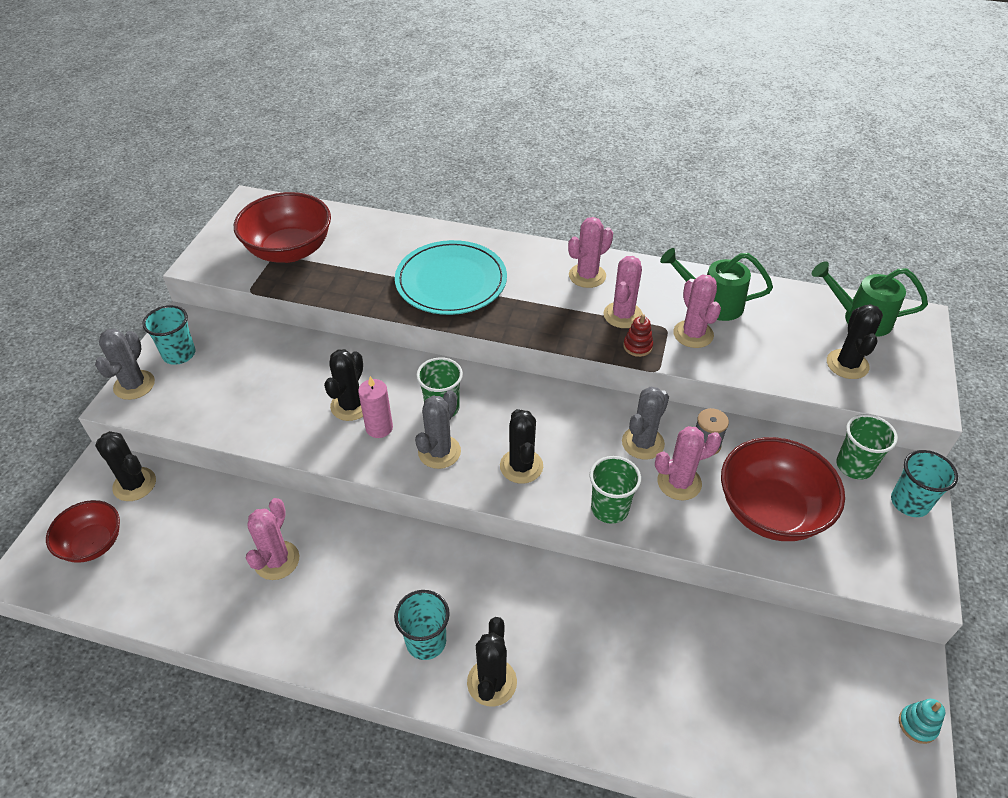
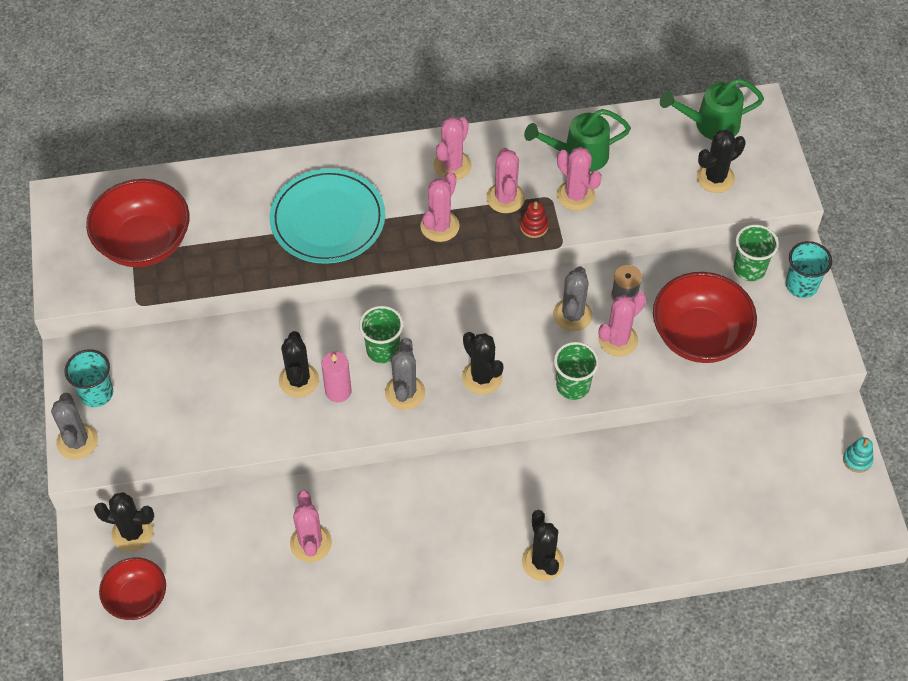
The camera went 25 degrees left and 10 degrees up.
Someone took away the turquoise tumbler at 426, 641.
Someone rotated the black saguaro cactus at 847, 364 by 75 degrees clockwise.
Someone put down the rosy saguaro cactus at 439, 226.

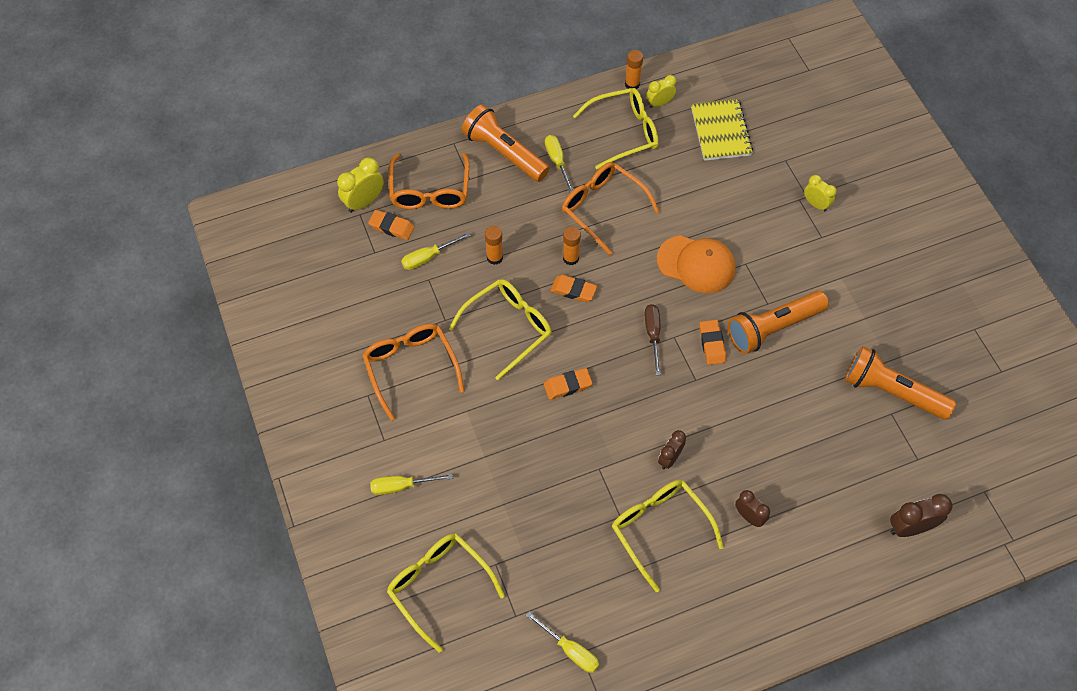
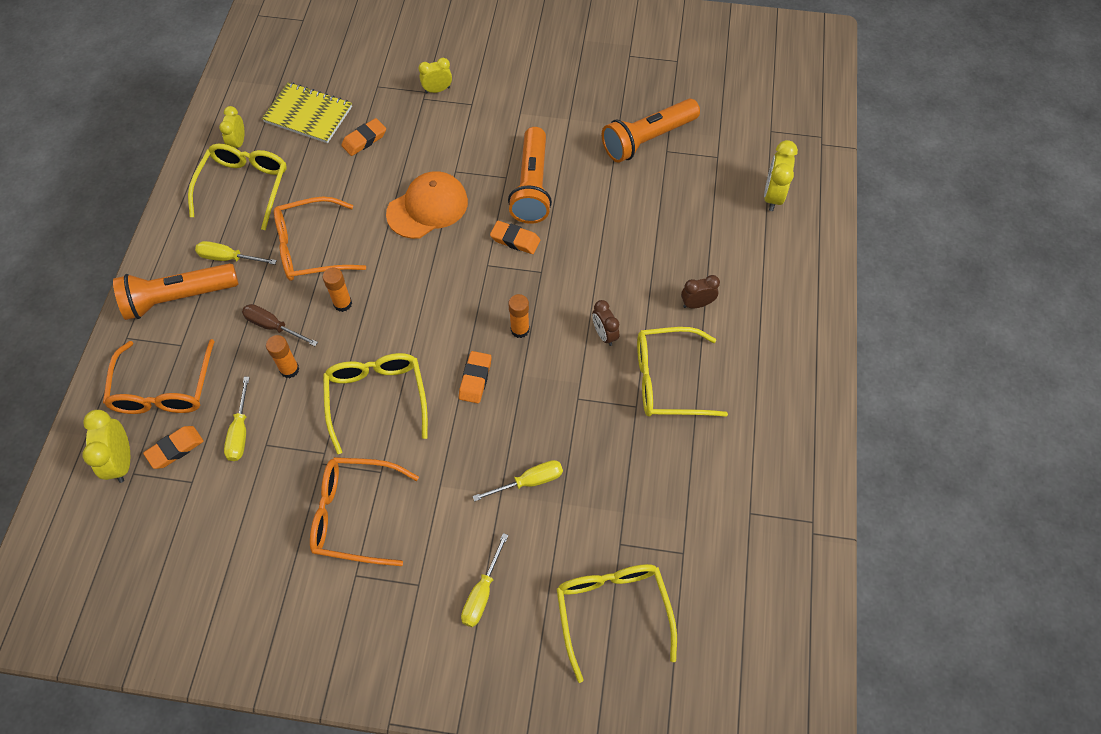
The camera went 60 degrees left and 0 degrees up.
Someone rotated the golden eyeglasses at 439, 586 by 90 degrees clockwise.
Someone rotated the orange-coloured eyeglasses at 430, 191 by 60 degrees clockwise.
Someone carried the golden flat screwdriver from 570, 650 to 529, 482.
Someone carried the orange-coloured pencil eraser from 573, 290 to 364, 140.
Someone carried the orange-coloured glue from 632, 84 to 520, 330.
Someone carried the brown flat screwdriver from 652, 335 to 273, 326.
Someone repainted the brown alarm clock at 910, 527, which became the golden alarm clock at 773, 196.

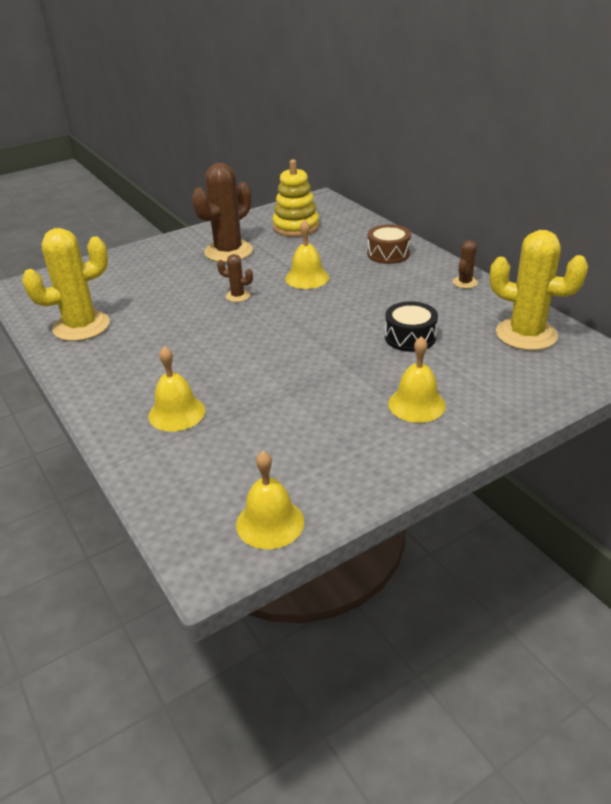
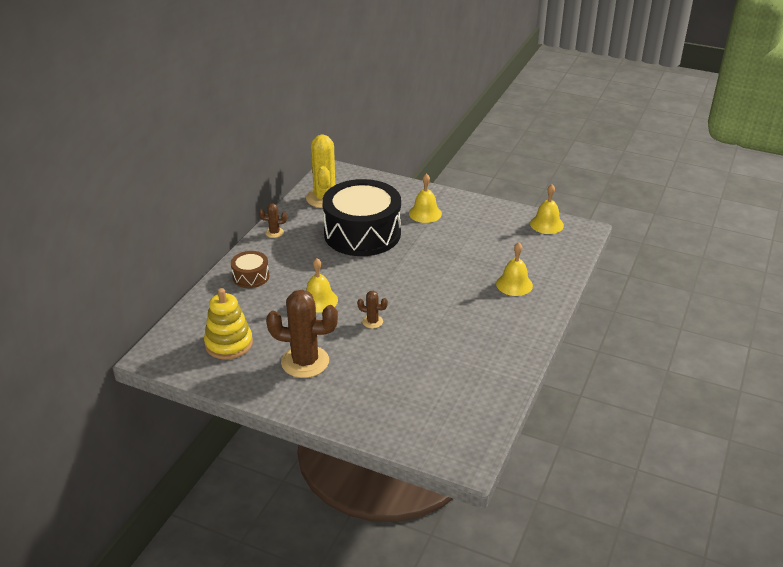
The camera went 125 degrees left and 0 degrees up.
Someone took away the golden saguaro cactus at 81, 326.
Someone rotated the brown saguaro cactus at 237, 296 by 60 degrees counterclockwise.
Someone scaled the black drum at 410, 337 by 2.24.

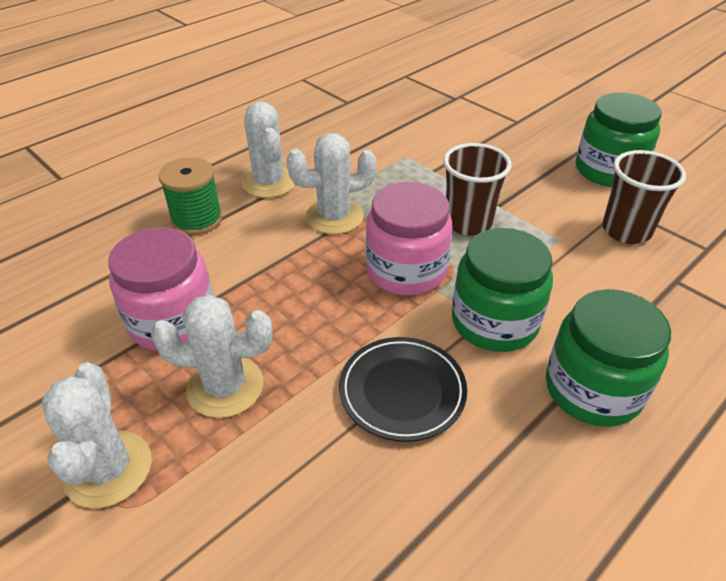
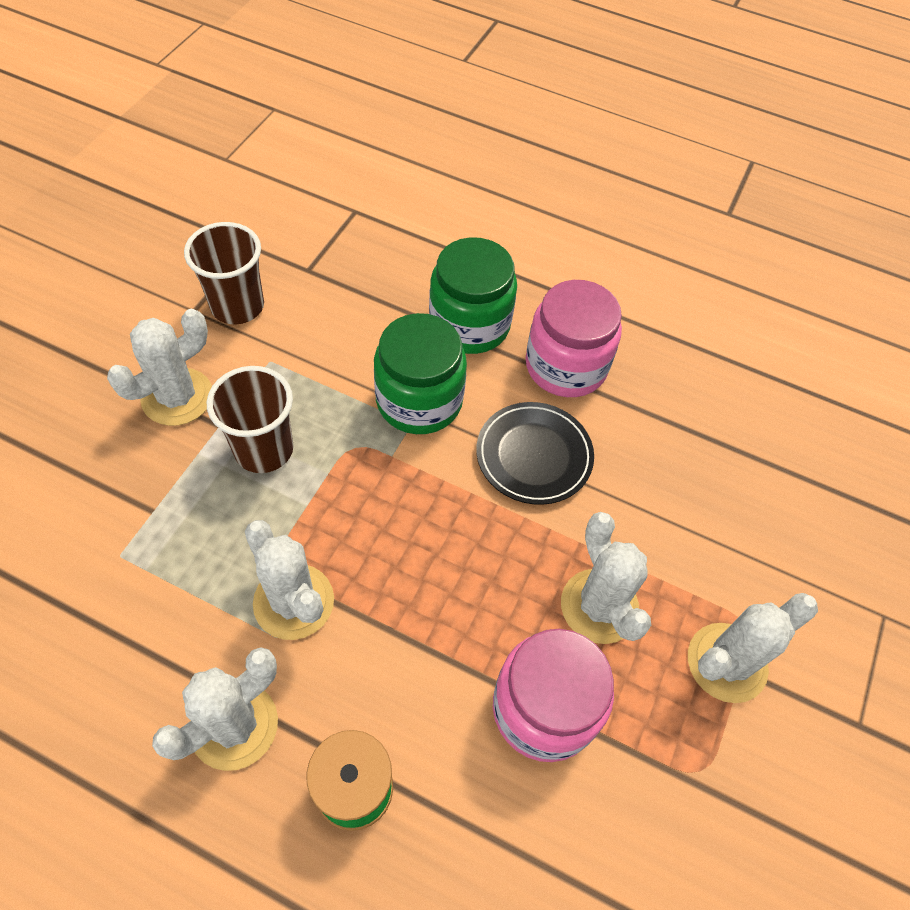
The camera went 115 degrees left and 15 degrees up.
Someone carried the rosy preserve jar from 406, 270 to 566, 366.
Someone took away the green preserve jar at 608, 170.
Someone put down the snow-white saguaro cactus at 177, 397.

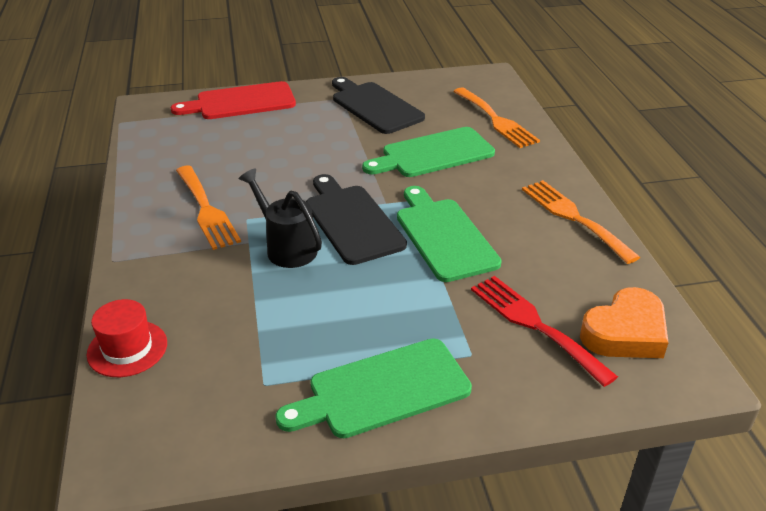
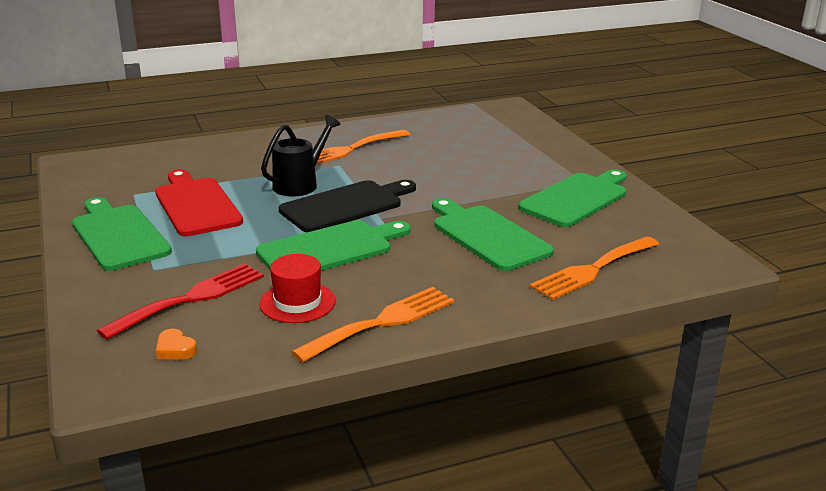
The camera went 80 degrees right and 10 degrees down.
Someone carried the scarlet top hat from 127, 348 to 297, 302.
Someone carried the scarlet chopping board from 240, 102 to 196, 205.
Someone repainted the black chopping board at 374, 106, which became the green chopping board at 577, 198.
Someone scaled the orange-coloured heart shape at 625, 332 by 0.45.

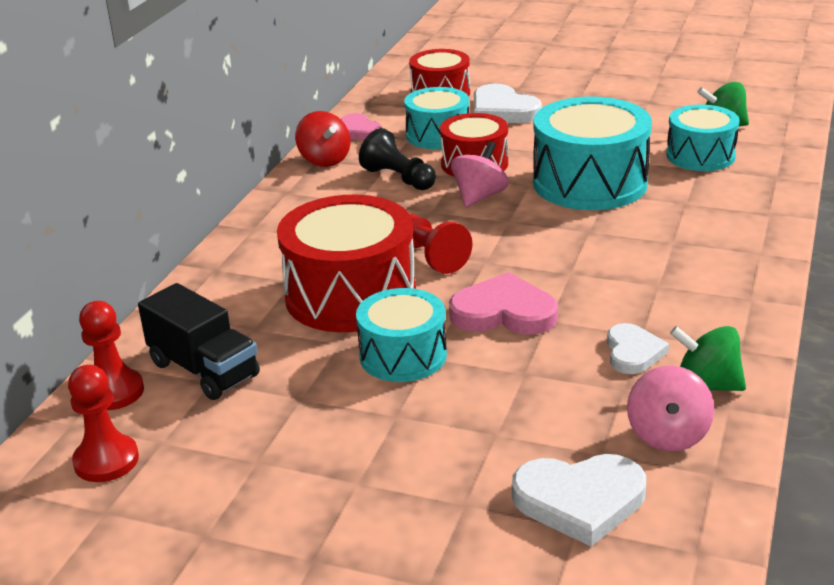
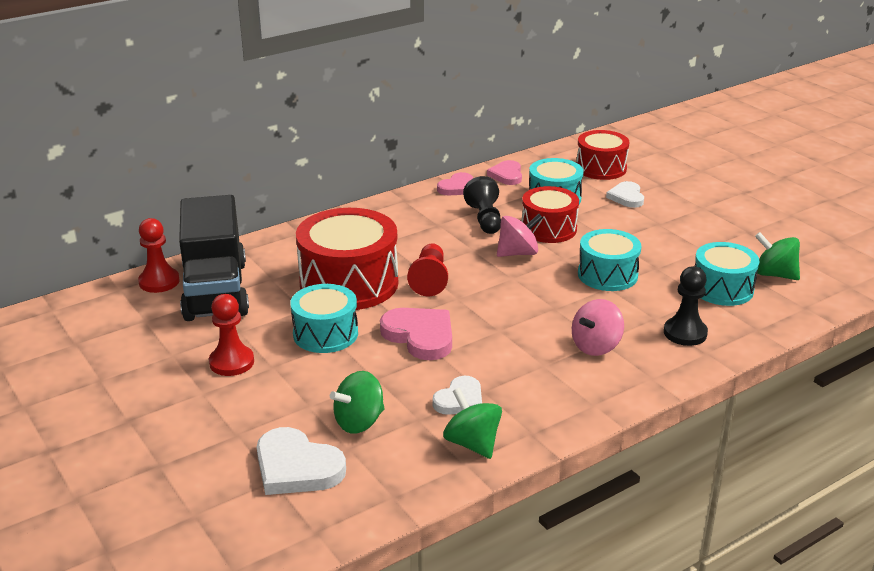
The camera went 35 degrees right and 0 degrees up.
Someone carried the scarlet game pawn from 106, 461 to 231, 362.
Someone scaled the black lorry at 204, 370 by 1.54.
Someone swapped the scarlet toy top at 324, 160 for the rosy heart shape at 457, 187.
Someone scaled the snow-white heart shape at 502, 110 by 0.64.
Someone scaled the turquoise drum at 590, 183 by 0.61.
Someone carried the rosy toy top from 667, 435 to 596, 346.
Someone put down the green toy top at 359, 422.
Someone put down the black game pawn at 685, 333.

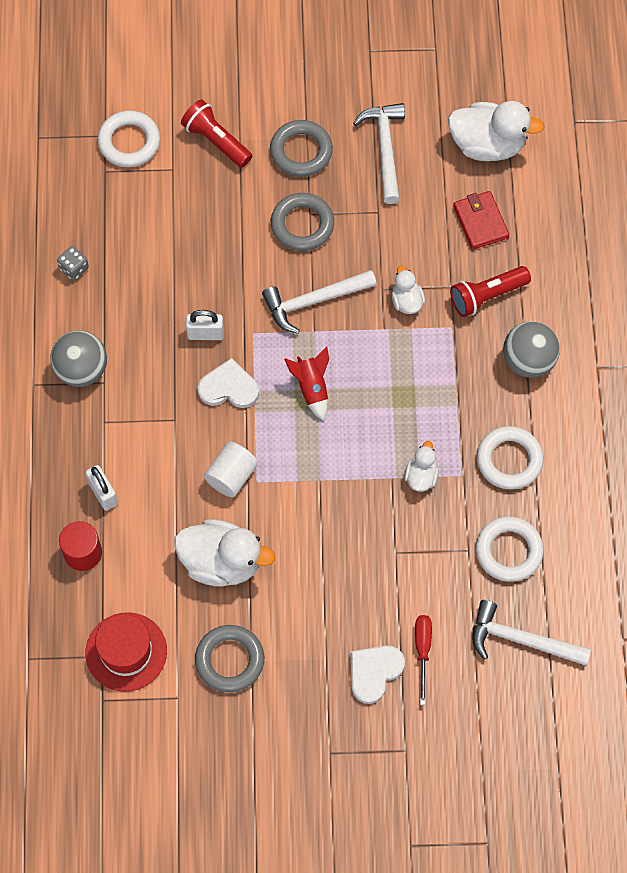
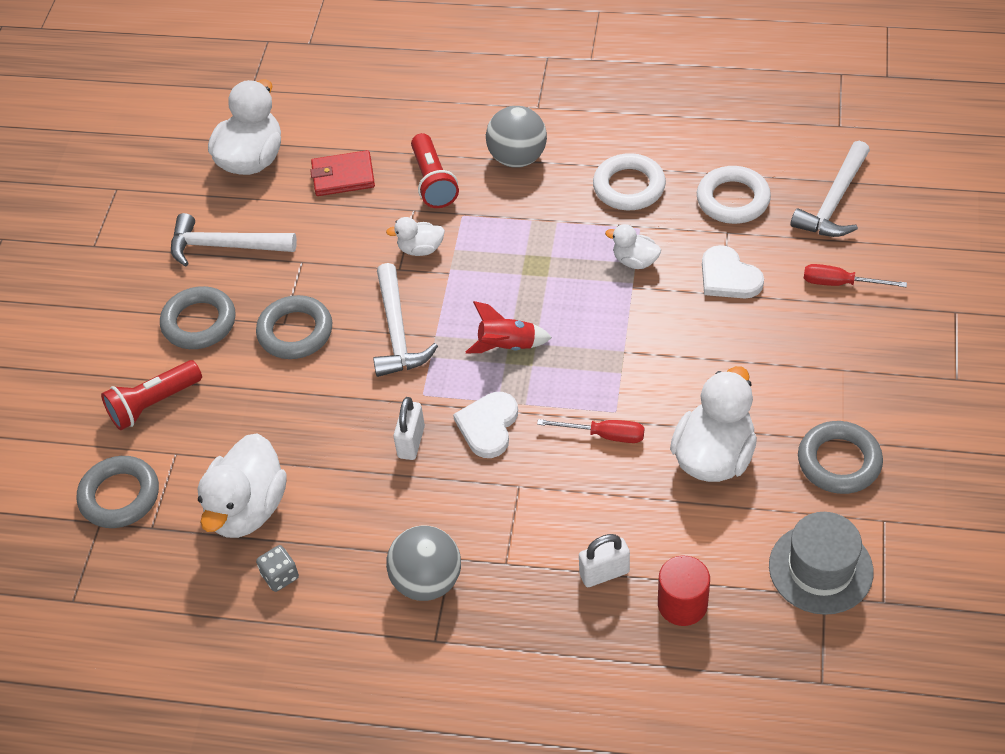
The camera went 75 degrees left and 15 degrees down.
Someone repainted the scarlet top hat at 126, 652, which became the grey top hat at 820, 569.
Someone repainted the snow-white torus at 129, 142, which became the grey torus at 120, 496.
Someone swapped the snow-white cylinder shape at 231, 476 for the scarlet flat screwdriver at 604, 435.
Someone carried the snow-white heart shape from 374, 672 to 728, 277.
Someone put down the snow-white rubber duck at 247, 509.

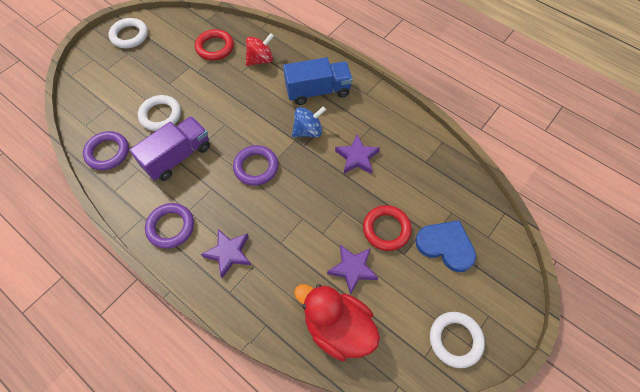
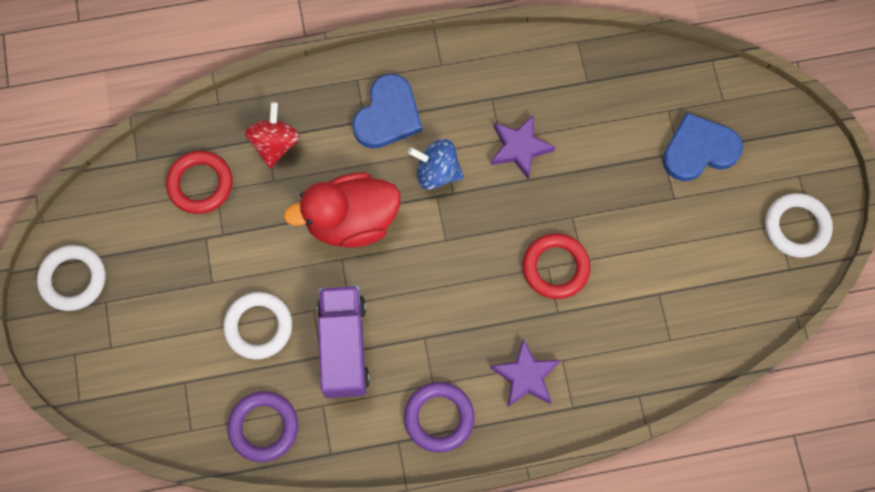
The camera went 50 degrees left and 10 degrees up.
Someone took away the royal purple torus at 256, 167.
Someone swapped the royal blue lorry at 318, 91 for the royal blue heart shape at 388, 115.
Someone rotated the royal blue toy top at 308, 131 by 90 degrees counterclockwise.
Someone carried the scarlet rubber duck from 337, 328 to 351, 221.
Someone took away the royal purple five-pointed star at 352, 269.
Someone carried the scarlet torus from 386, 229 to 555, 267.

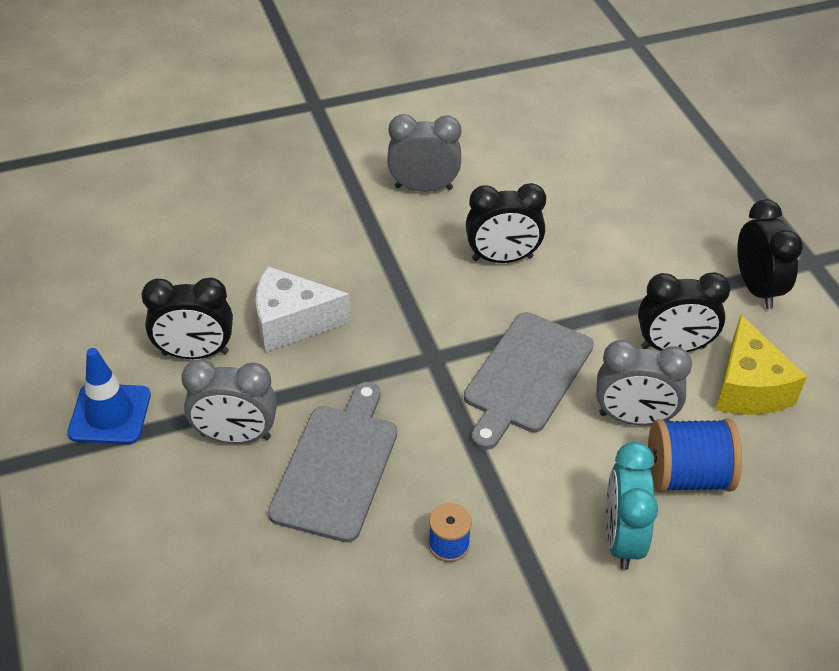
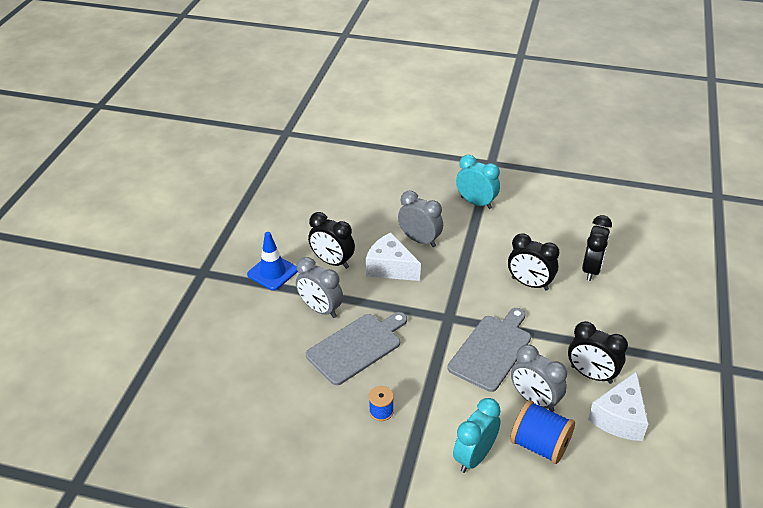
The camera went 35 degrees right and 5 degrees down.
Someone carried the grey alarm clock from 423, 188 to 420, 240.
Someone rotated the grey chopping board at 526, 376 by 150 degrees clockwise.
Someone repainted the golden piece of cheese at 748, 387, which became the snow-white piece of cheese at 619, 418.
Someone carried the black alarm clock from 756, 288 to 591, 269.
Someone put down the turquoise alarm clock at 476, 203.

